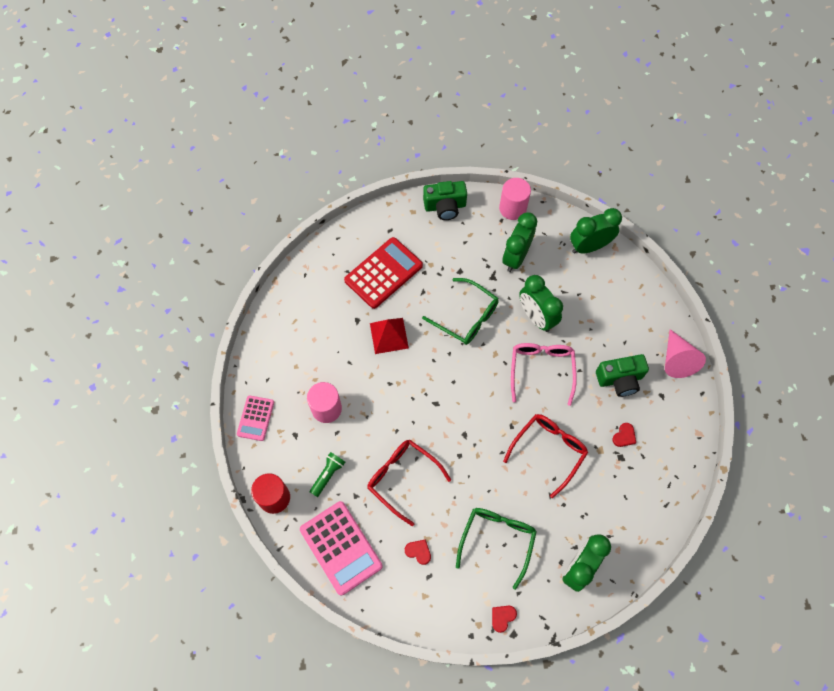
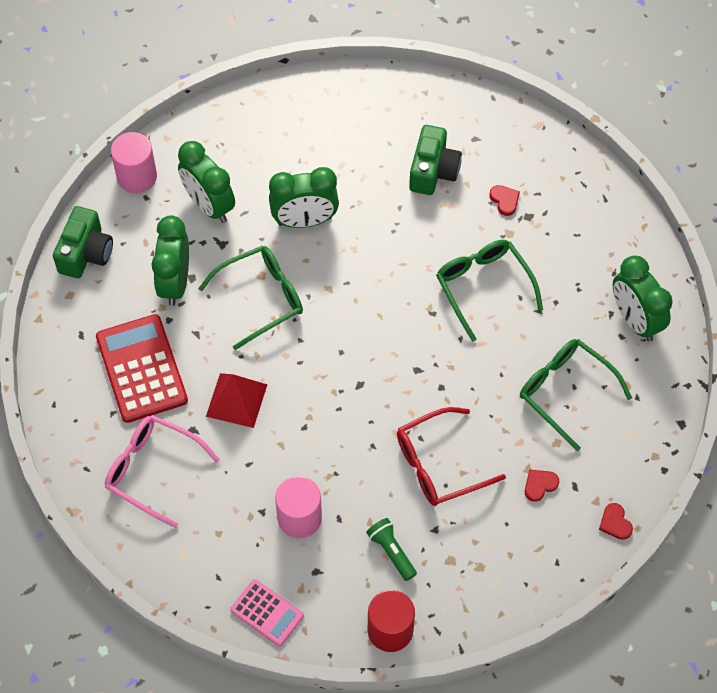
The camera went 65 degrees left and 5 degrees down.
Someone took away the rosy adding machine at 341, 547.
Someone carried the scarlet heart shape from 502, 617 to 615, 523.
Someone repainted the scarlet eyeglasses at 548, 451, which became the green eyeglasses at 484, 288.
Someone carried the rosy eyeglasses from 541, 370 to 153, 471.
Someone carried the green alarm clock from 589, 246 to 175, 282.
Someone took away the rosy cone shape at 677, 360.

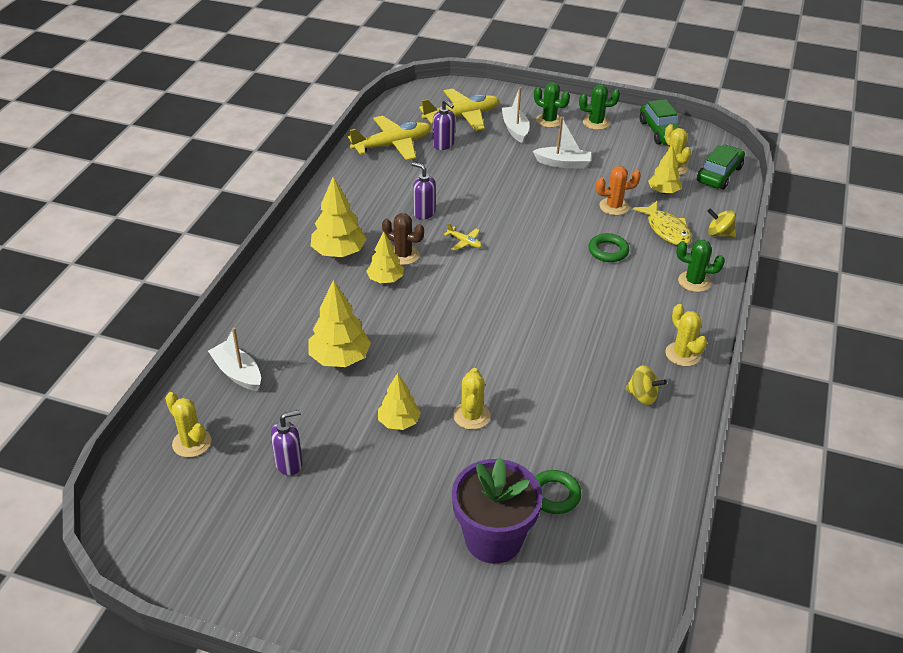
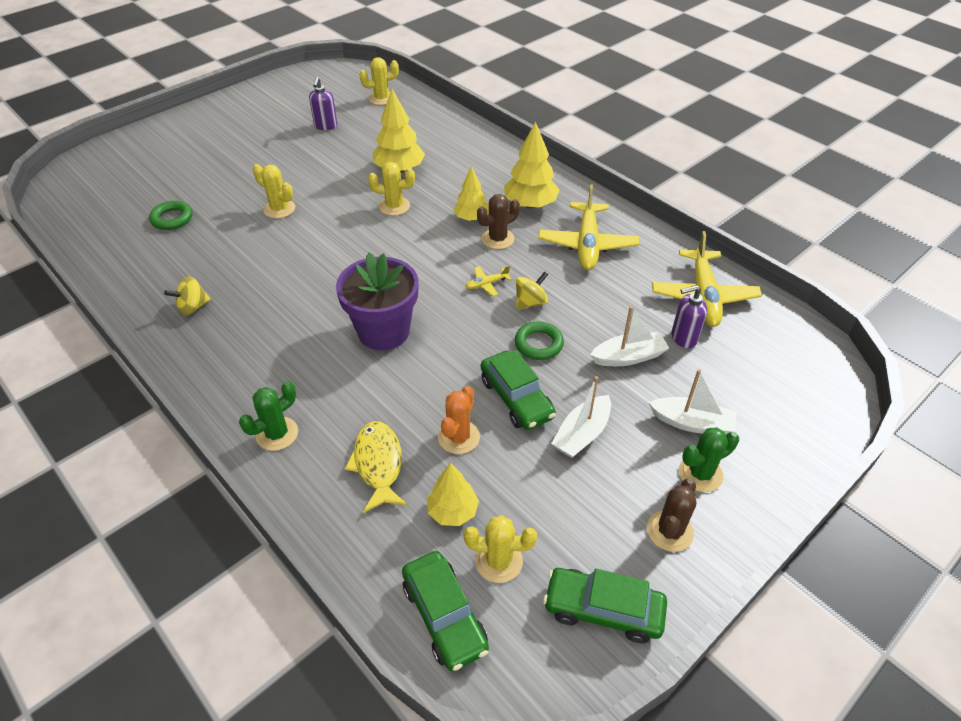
The camera went 120 degrees right and 5 degrees up.
Someone carried the snow-white boat from 237, 373 to 628, 357.
Someone took away the golden tree at 399, 422.
Someone took away the royal purple soap dispenser at 424, 213.
Someone carried the golden plane from 462, 116 to 587, 244.
Someone carried the royal purple flower pot from 493, 539 to 384, 331.
Someone repainted the green saguaro cactus at 596, 123, which became the brown saguaro cactus at 669, 531.
Someone carried the green torus from 608, 251 to 538, 344.
Someone rotated the golden fish at 666, 230 by 75 degrees clockwise.
Someone carried the golden saguaro cactus from 682, 354 to 394, 206.
Someone carried the golden toy top from 719, 234 to 530, 302.
Someone put down the green automobile at 516, 398.

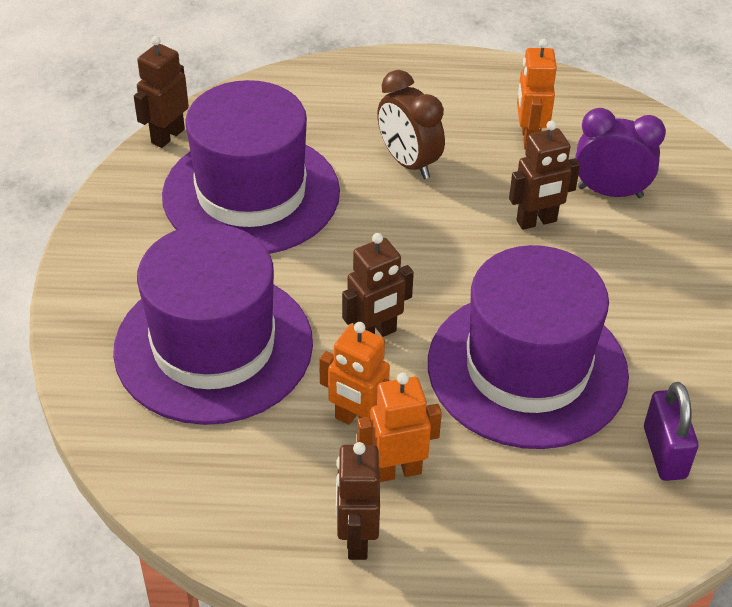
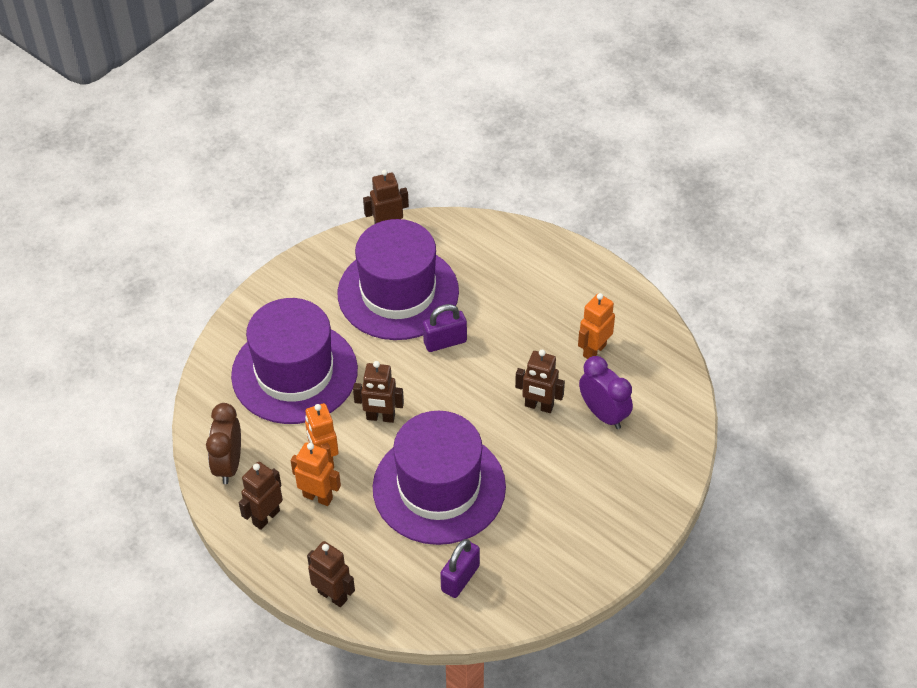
The camera went 40 degrees right and 5 degrees up.
Someone carried the brown alarm clock from 408, 163 to 228, 464.
Someone put down the brown robot at 333, 595.
Someone put down the royal purple padlock at 445, 342.

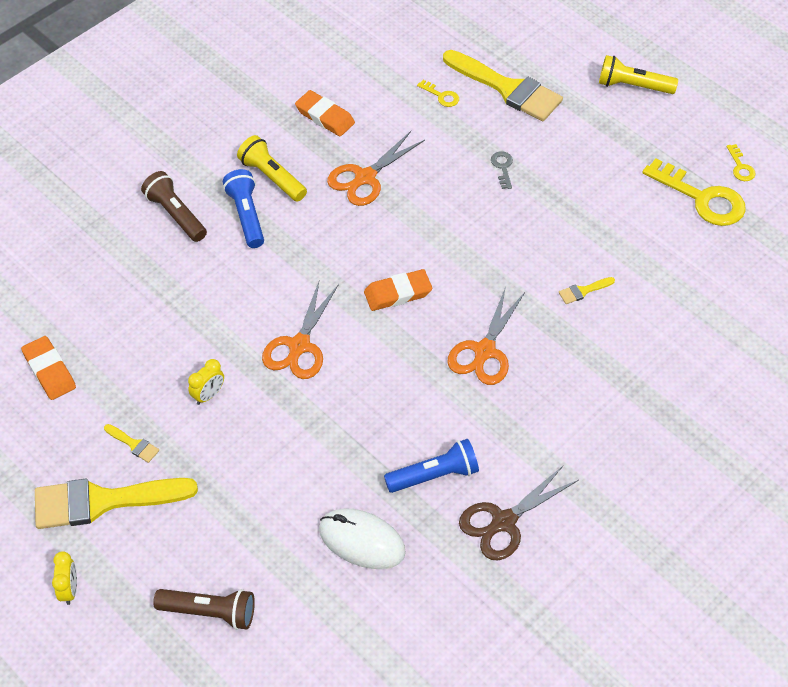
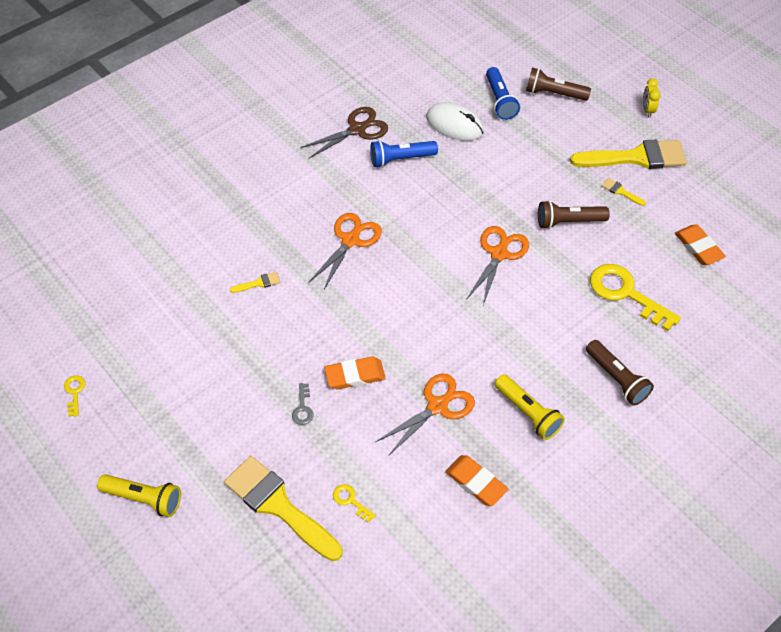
The camera went 175 degrees left and 0 degrees up.
Someone swapped the golden alarm clock at 208, 395 for the brown flashlight at 569, 222.
Someone carried the royal blue flashlight from 246, 216 to 500, 100.
Someone carried the orange-coloured pencil eraser from 398, 293 to 355, 375.
Someone carried the golden key from 702, 198 to 626, 293.

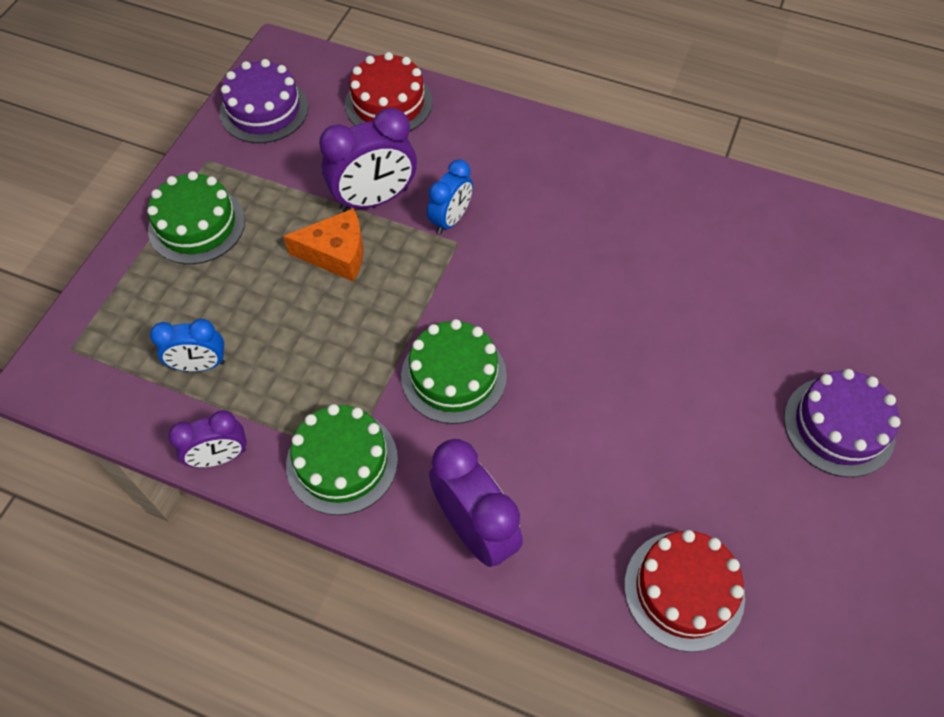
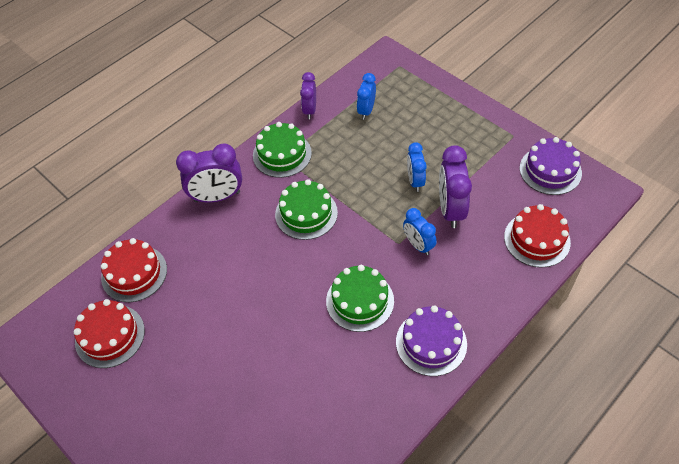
The camera went 115 degrees right and 5 degrees down.
Someone carried the green cake from 197, 225 to 360, 301.
Someone swapped the orange-coloured piece of cheese at 336, 253 for the royal blue alarm clock at 415, 181.
Someone carried the royal purple cake from 839, 426 to 431, 343.
Someone put down the scarlet cake at 110, 336.

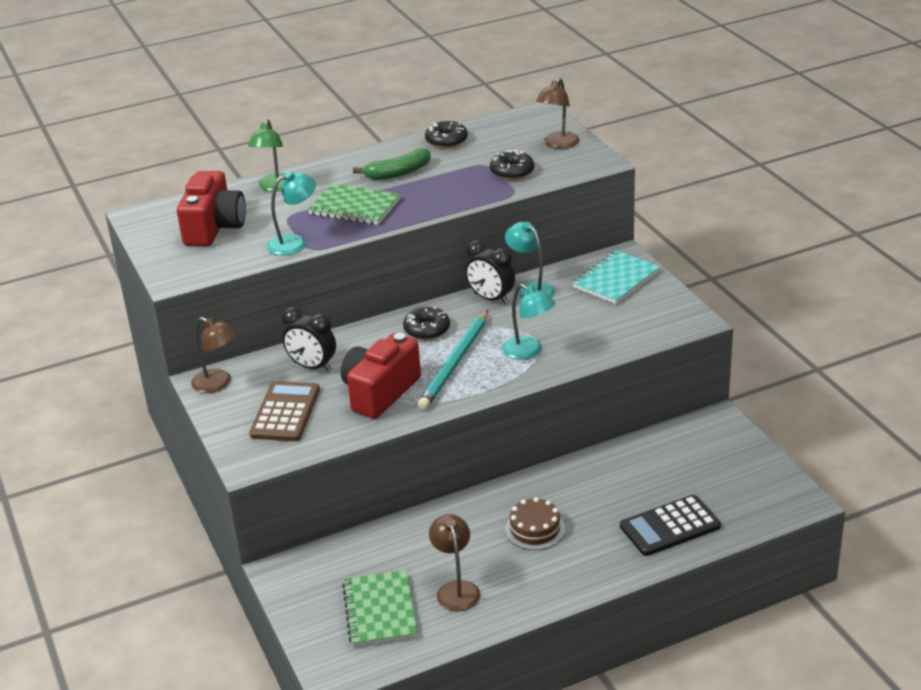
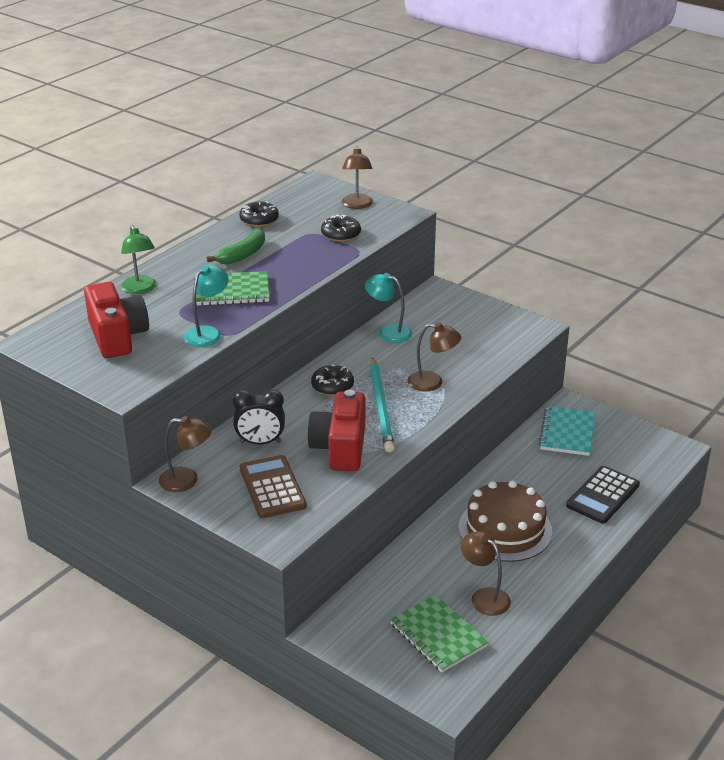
The camera went 30 degrees left and 0 degrees up.
Someone took away the black alarm clock at 491, 299.
Someone repainted the turquoise desk lamp at 528, 351, which became the brown desk lamp at 432, 383.
Someone scaled the brown cake at 535, 529 by 1.77.
Someone carried the turquoise notepad from 616, 279 to 567, 433.

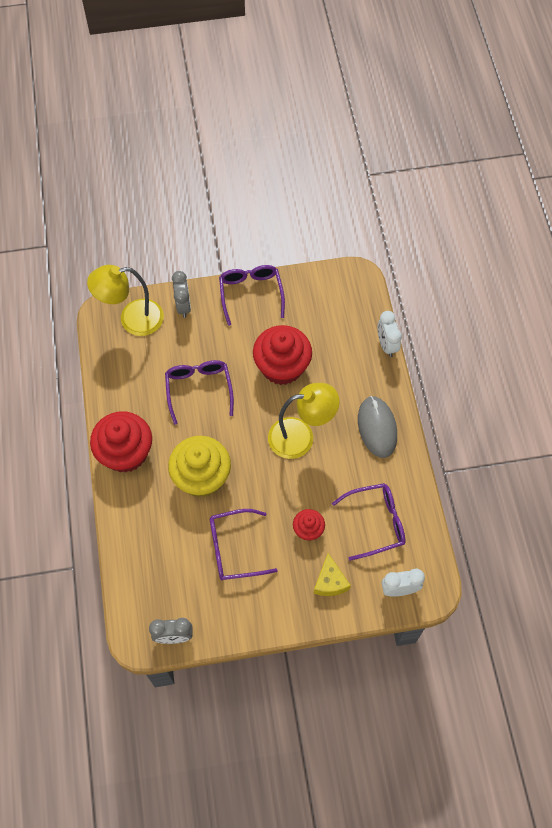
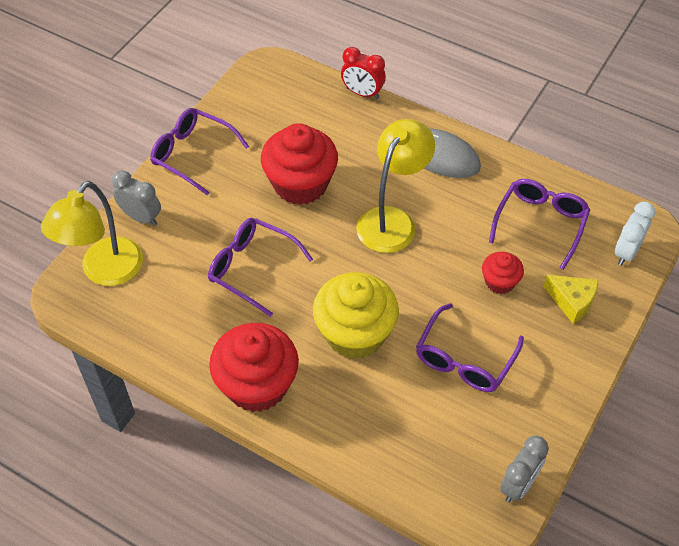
The camera went 50 degrees left and 10 degrees down.
Someone repainted the snow-white alarm clock at 386, 345, which became the scarlet alarm clock at 362, 93.

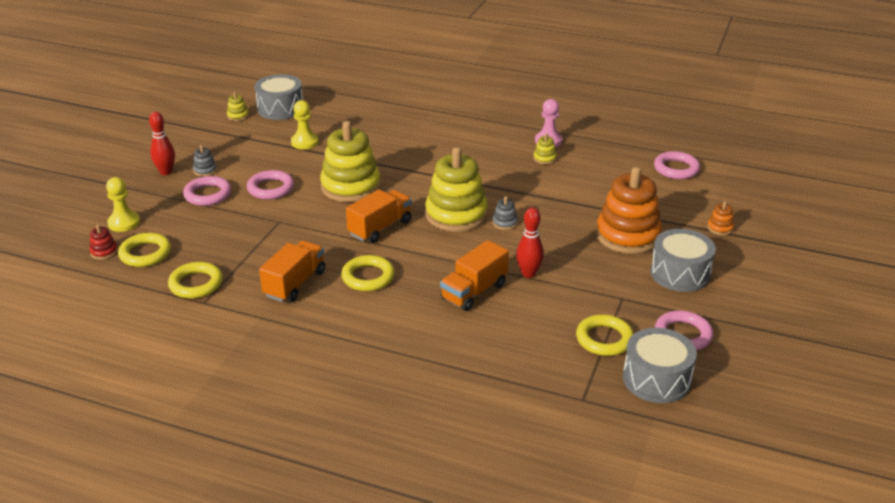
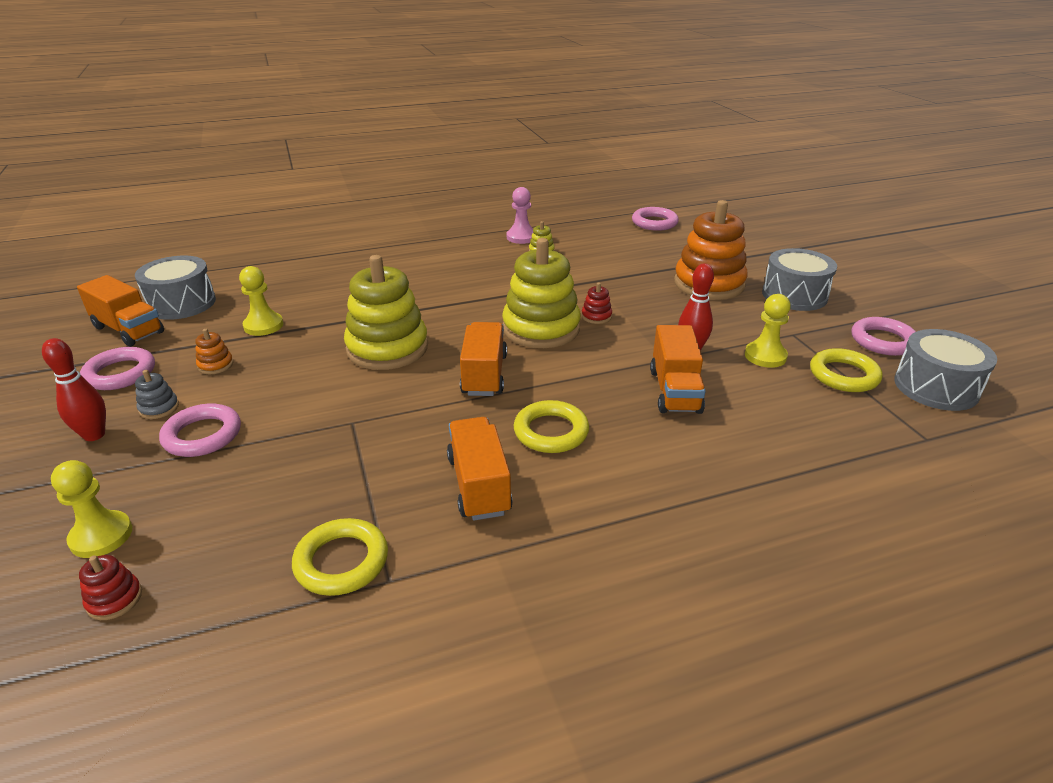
The camera went 40 degrees left and 0 degrees up.
Someone took away the golden torus at 145, 254.
Someone swapped the golden stacking toy at 238, 116 for the orange-coloured lorry at 128, 330.
Someone carried the rosy torus from 271, 188 to 120, 373.
Someone repainted the grey stacking toy at 504, 223, which became the scarlet stacking toy at 596, 316.
Someone carried the orange-coloured stacking toy from 720, 228 to 215, 365.
Someone put down the golden game pawn at 765, 356.

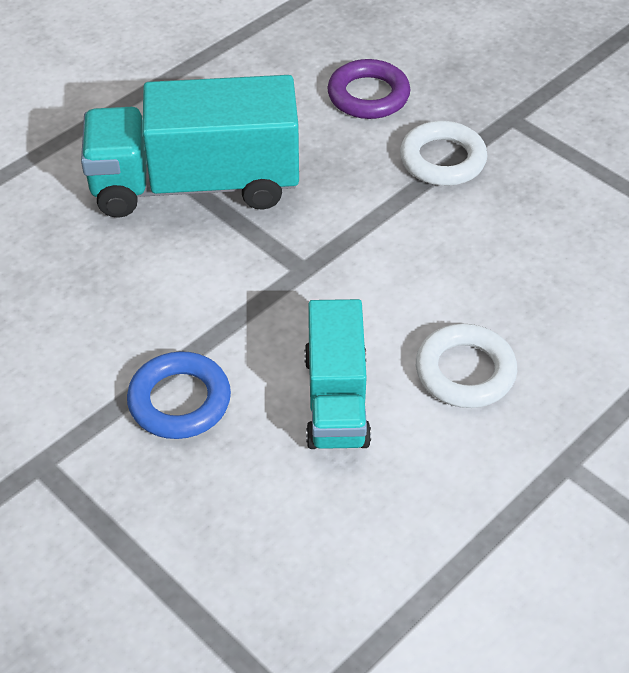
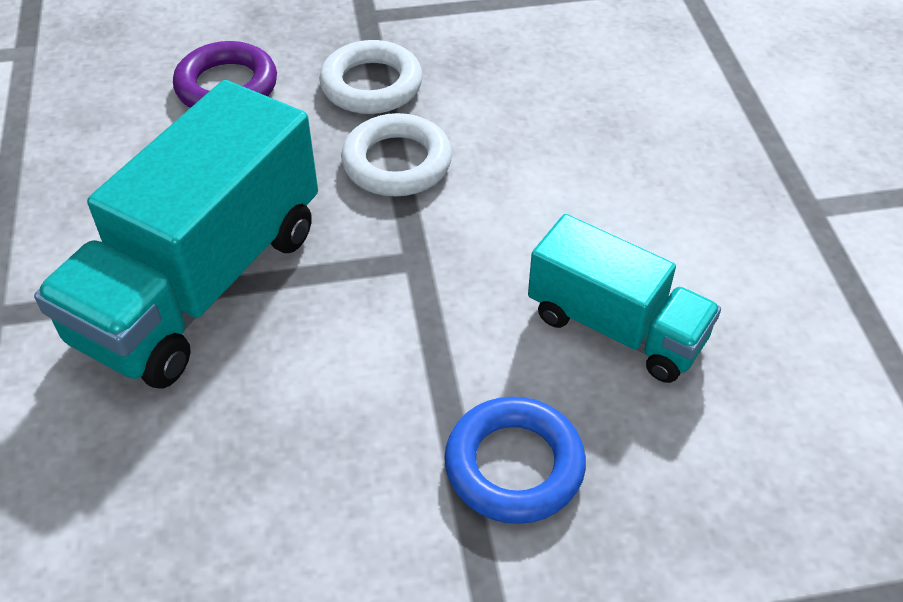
The camera went 55 degrees left and 0 degrees up.
Someone carried the snow-white torus from 465, 371 to 397, 163.

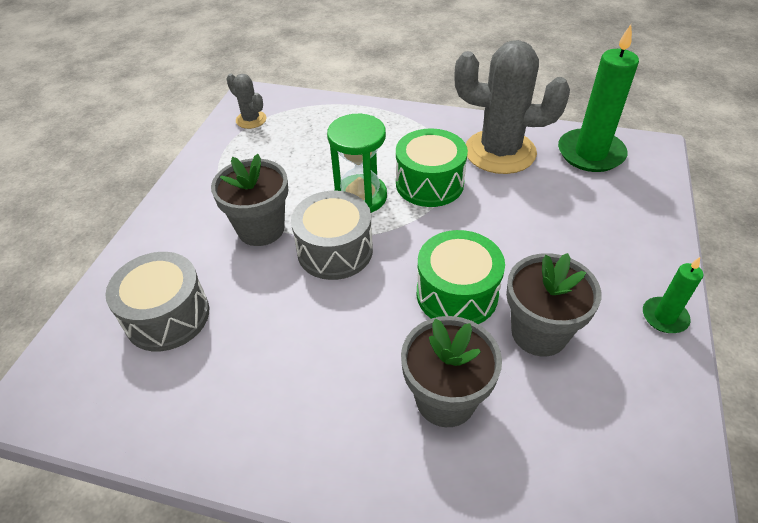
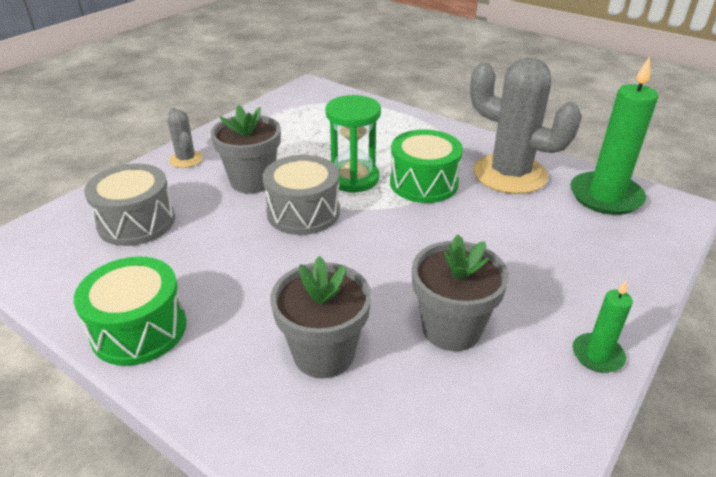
The camera went 20 degrees right and 10 degrees down.
Someone carried the grey saguaro cactus from 251, 120 to 186, 159.
Someone carried the green drum from 457, 294 to 139, 329.

